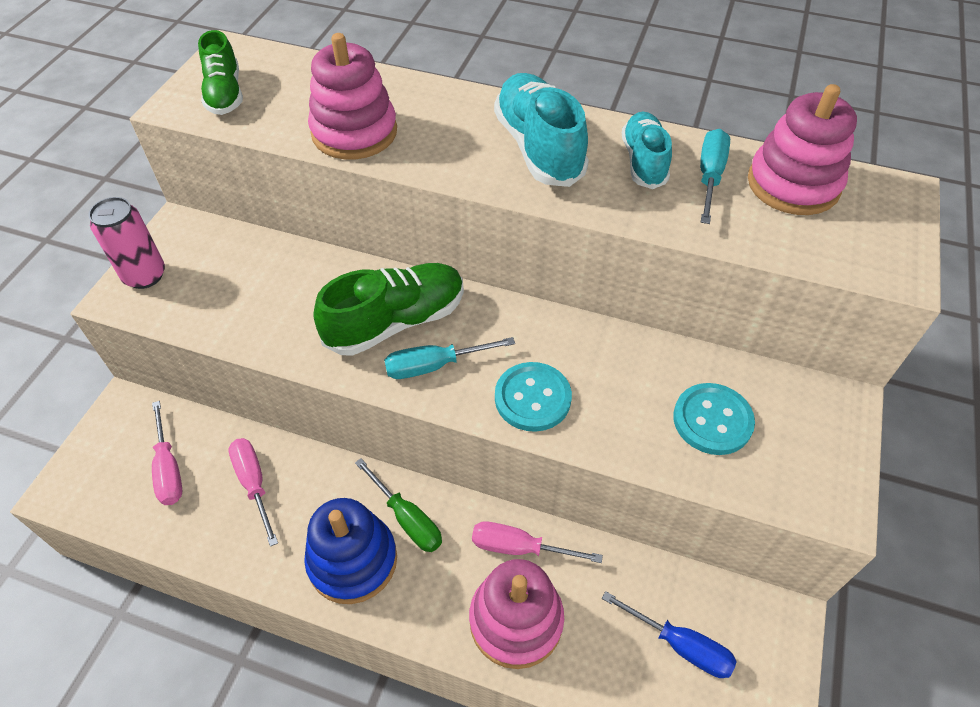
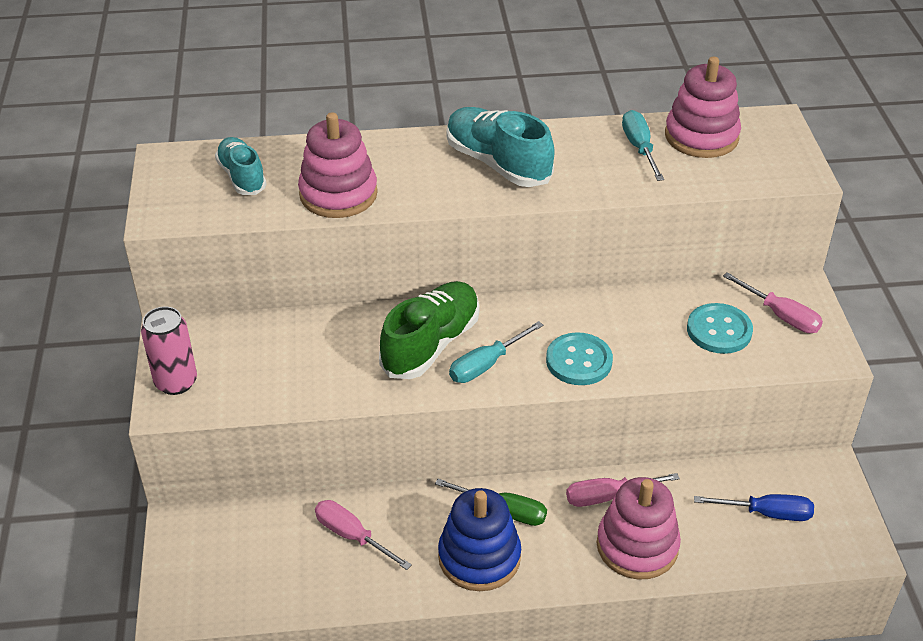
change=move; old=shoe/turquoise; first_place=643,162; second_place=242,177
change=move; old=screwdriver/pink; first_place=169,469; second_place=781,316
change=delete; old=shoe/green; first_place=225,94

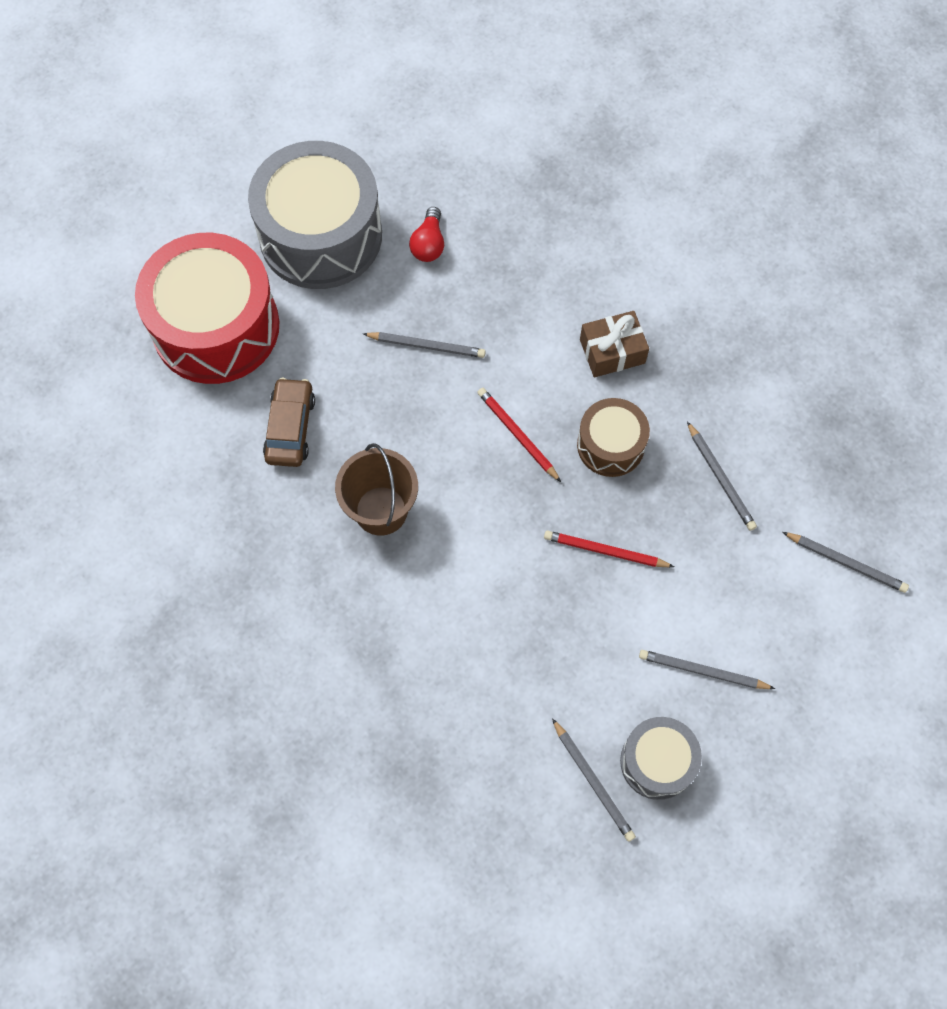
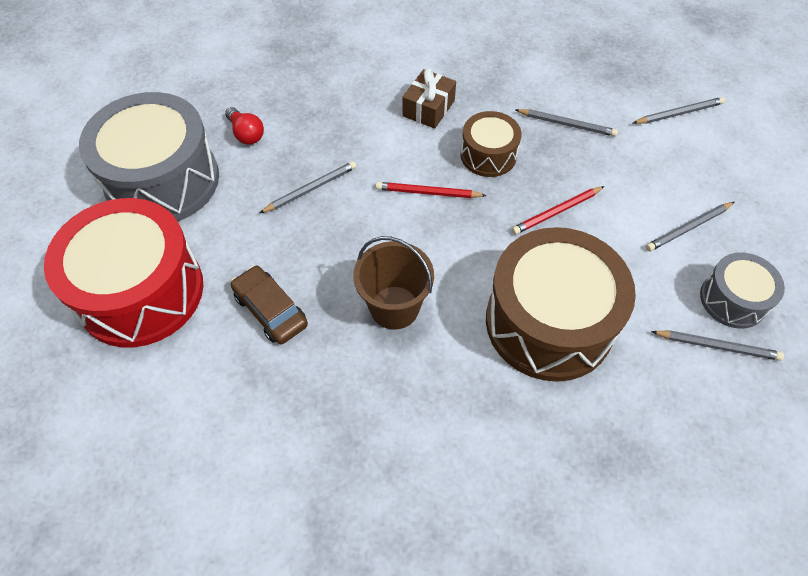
change=insert; new=drum/brown; second_place=549,322

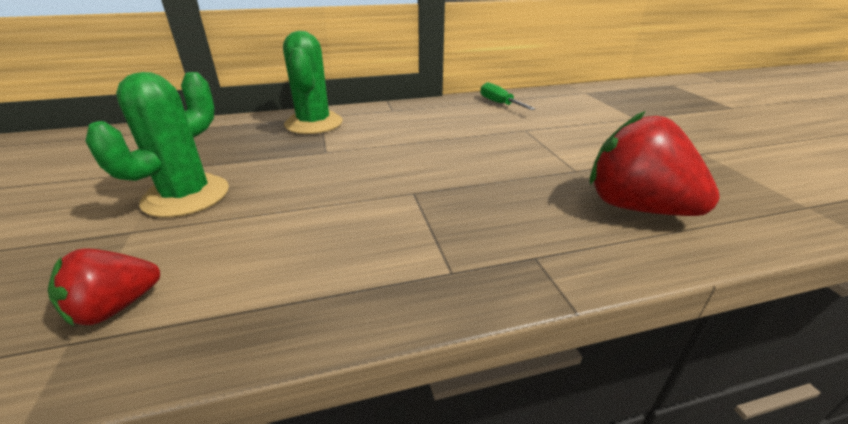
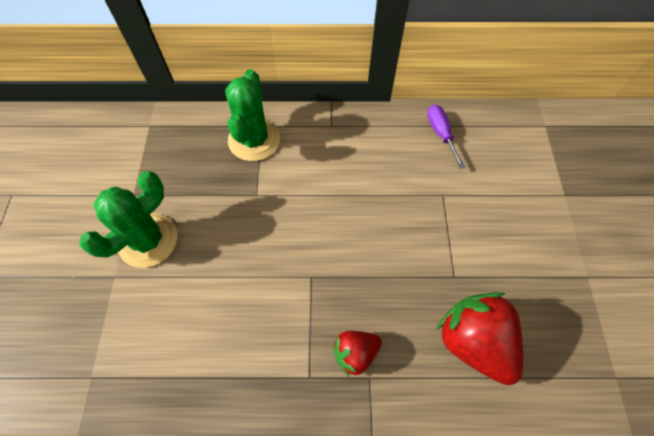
change=move; old=strawberry/red; first_place=115,307; second_place=355,353
change=recolor; old=screwdriver/green; new=screwdriver/purple; first_place=499,103; second_place=441,134

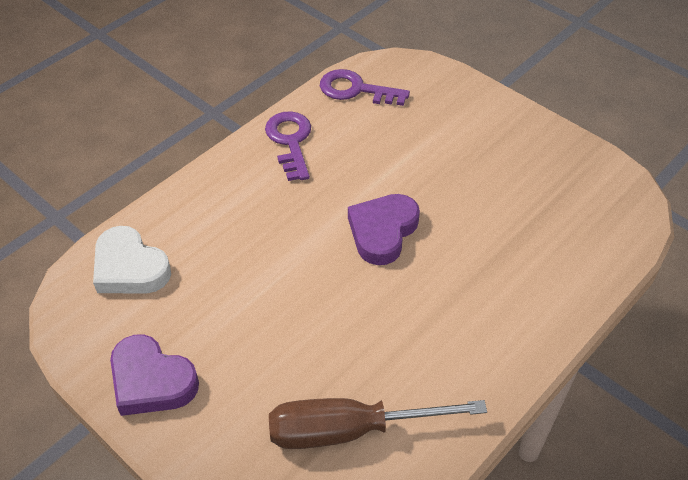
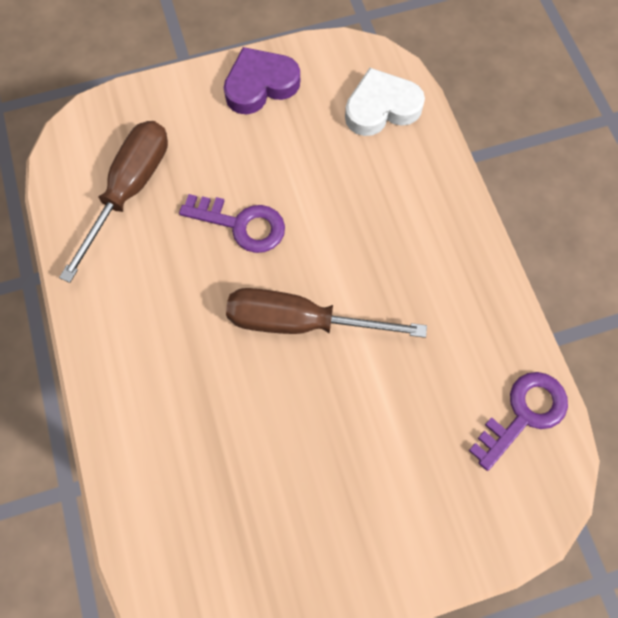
change=move; old=key/purple; first_place=290,141; second_place=241,225
change=replace; old=heart/purple; new=screwdriver/brown; first_place=382,231; second_place=300,322

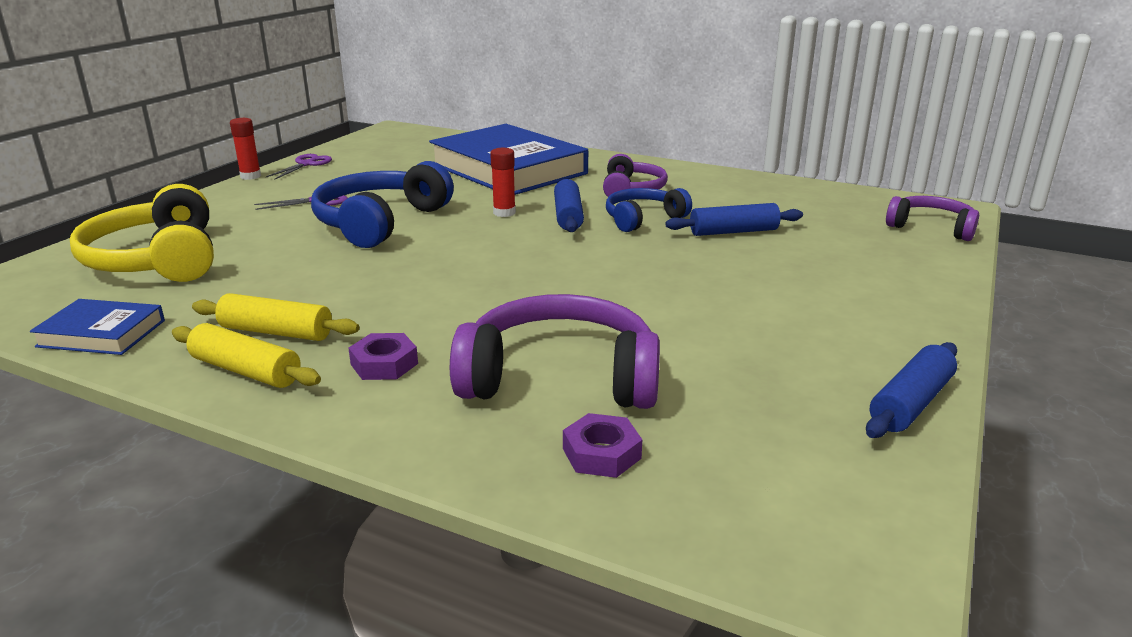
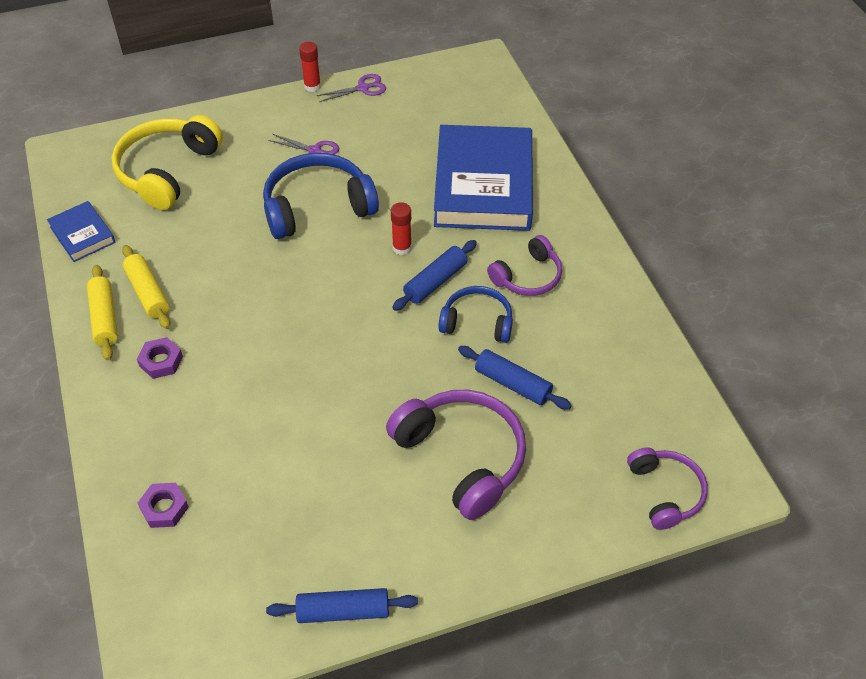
change=move; old=headphones/purple; first_place=560,377; second_place=462,457

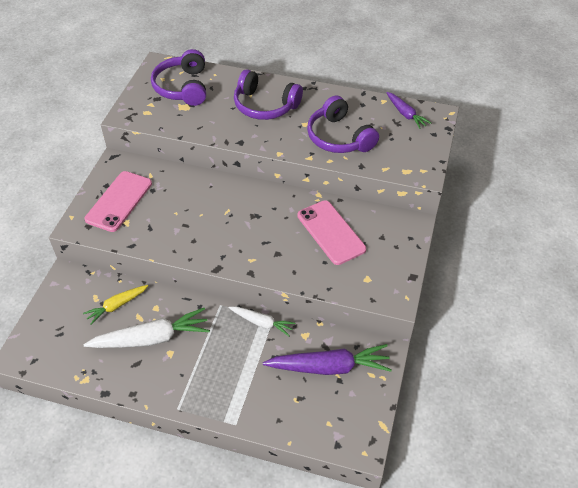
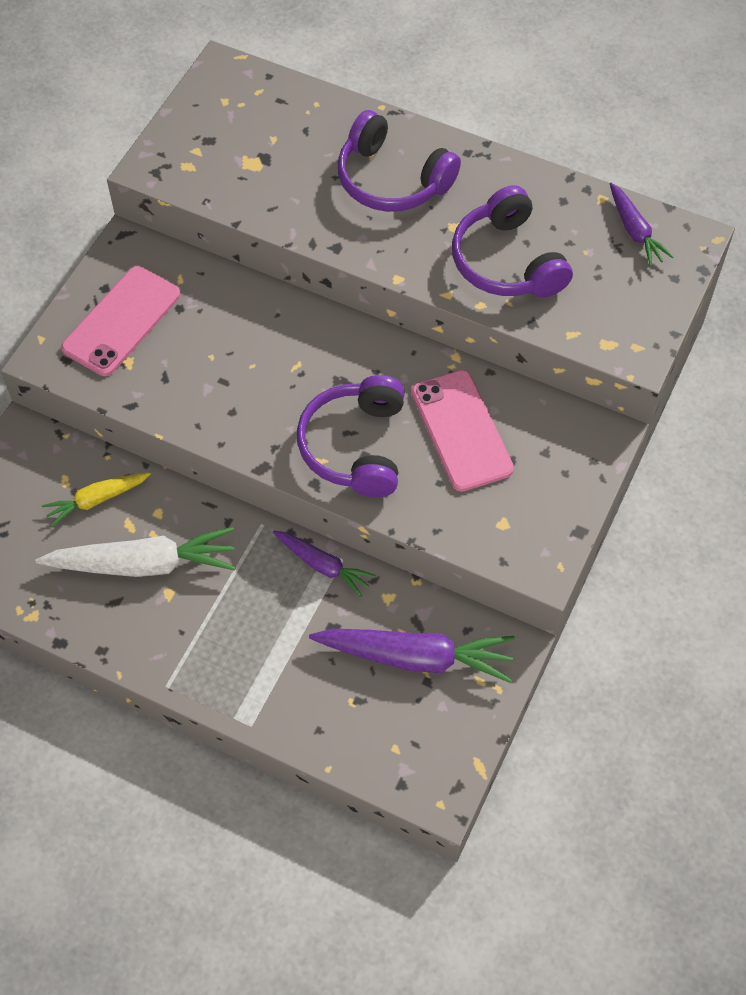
change=recolor; old=carrot/white; new=carrot/purple; first_place=262,323; second_place=323,565
change=move; old=headphones/purple; first_place=183,87; second_place=355,446

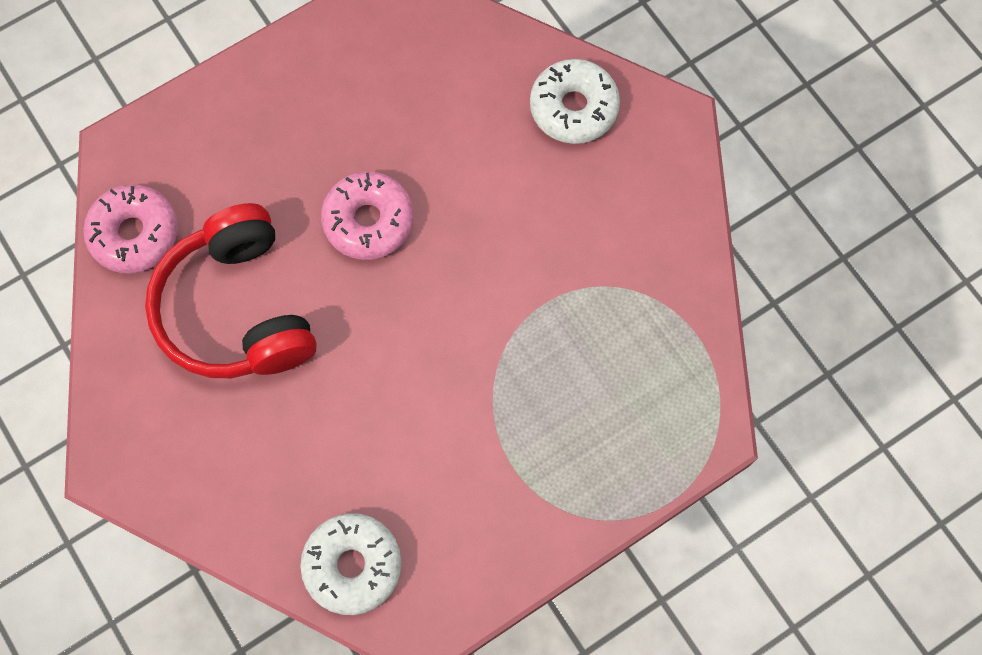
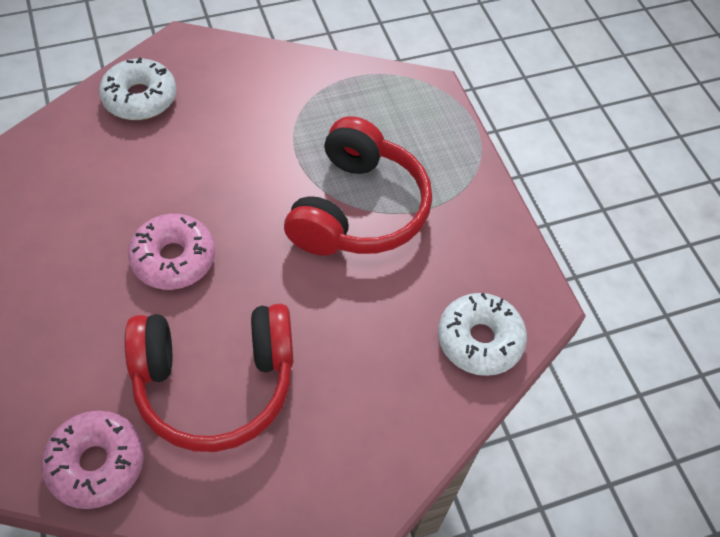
change=insert; new=headphones/red; second_place=358,209

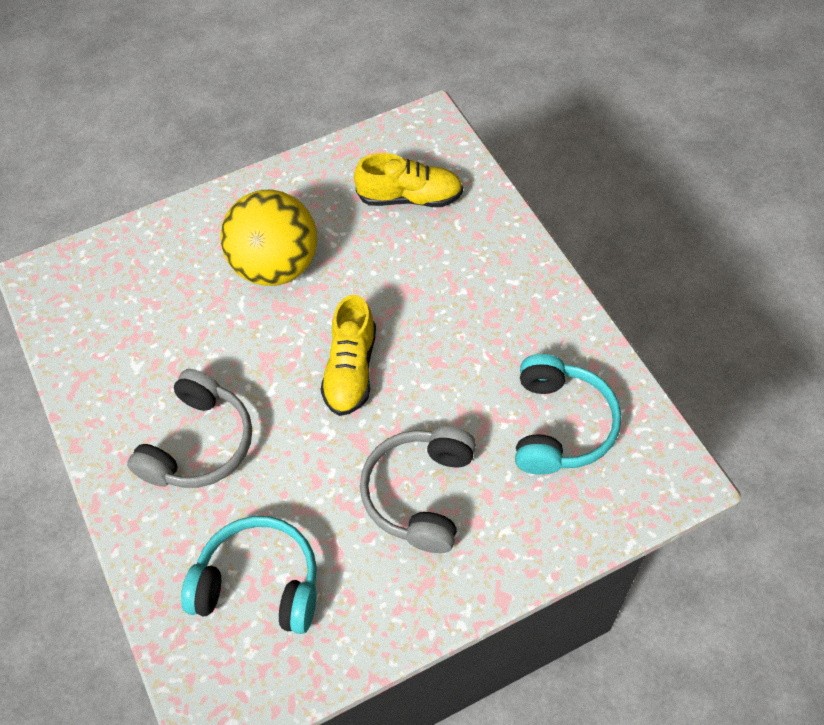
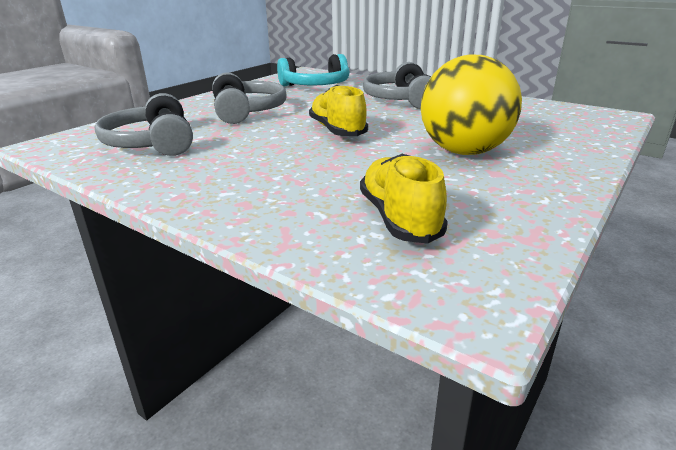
change=recolor; old=headphones/turquoise; new=headphones/grey; first_place=560,425; second_place=152,143
change=rotate; old=shoe/yellow; first_place=410,197; second_place=399,218; degrees=105

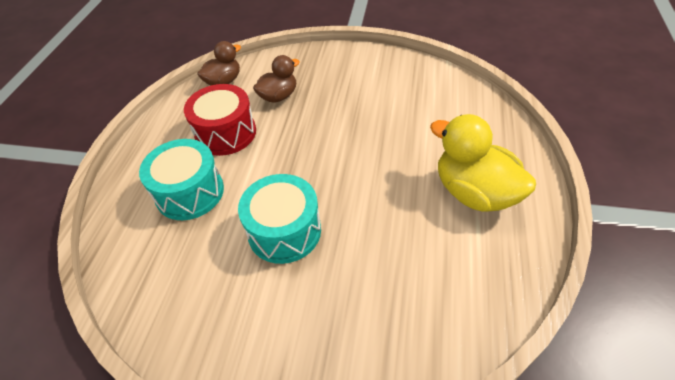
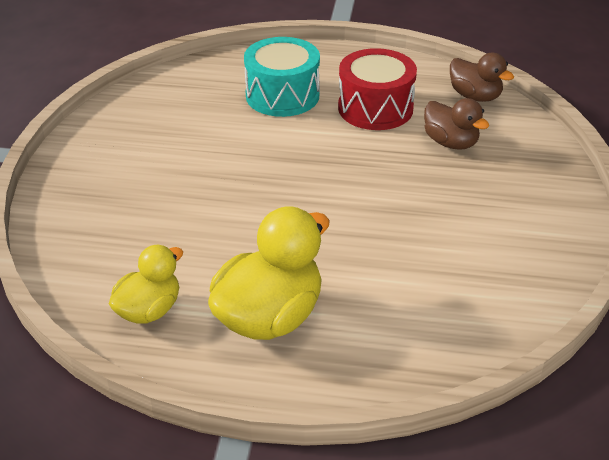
change=insert; new=duck/yellow; second_place=149,310
change=delete; old=drum/turquoise; first_place=284,231

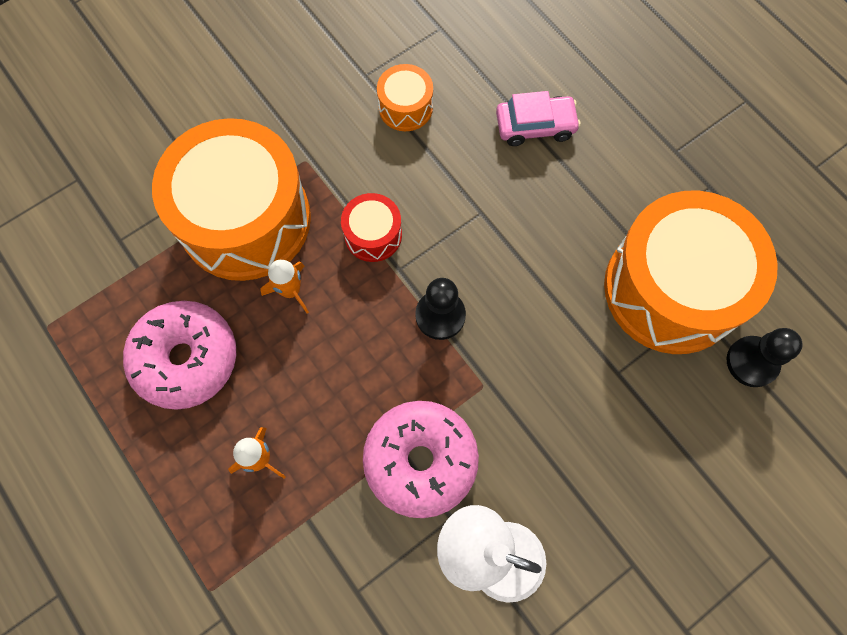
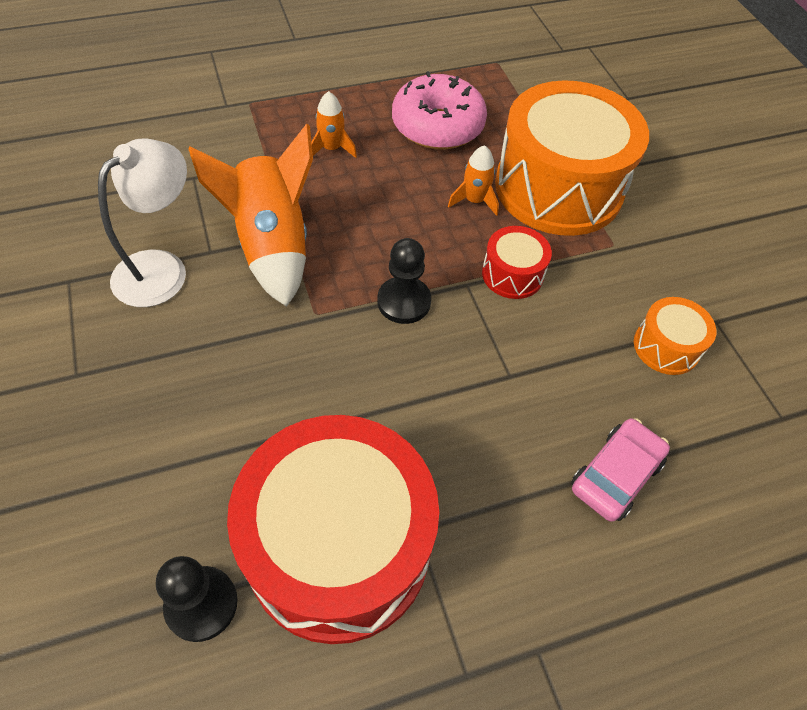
change=replace; old=donut/pink; new=rocket/orange; first_place=420,460; second_place=272,245
change=recolor; old=drum/orange; new=drum/red; first_place=671,289; second_place=338,546
change=rotate; old=car/pink; first_place=535,126; second_place=616,475; degrees=-150

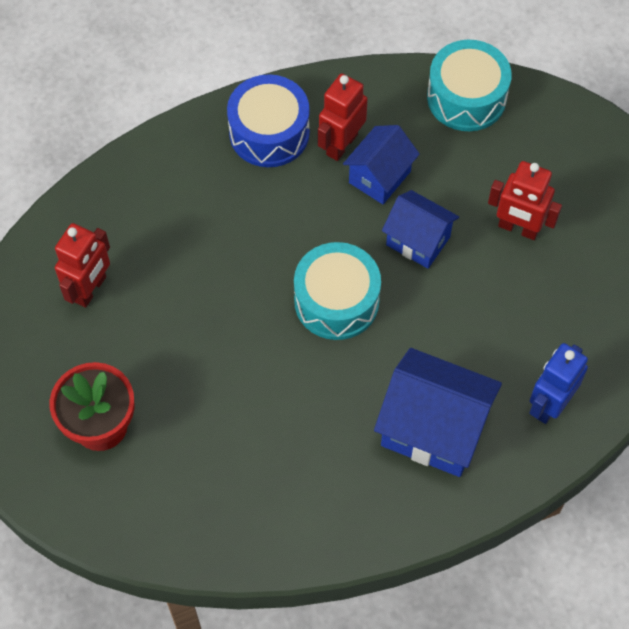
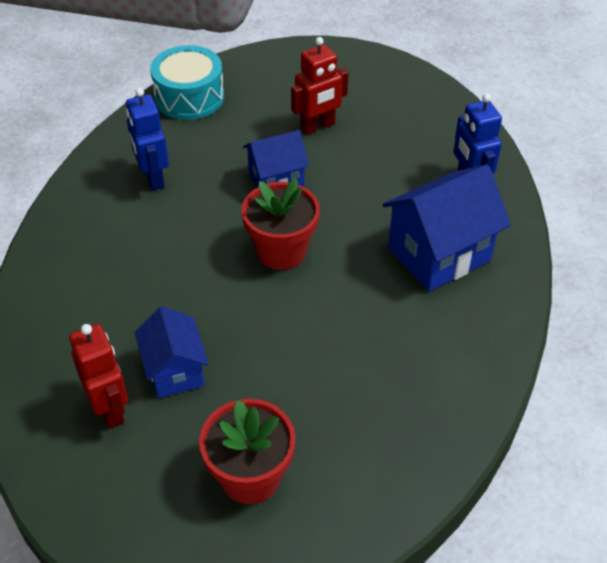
change=recolor; old=robot/red; new=robot/blue; first_place=341,144; second_place=153,178
change=move; old=house/blue; first_place=379,177; second_place=175,371
change=replace; old=drum/turquoise; new=flower pot/red; first_place=336,301; second_place=281,251
change=delete; old=drum/blue; first_place=269,132

